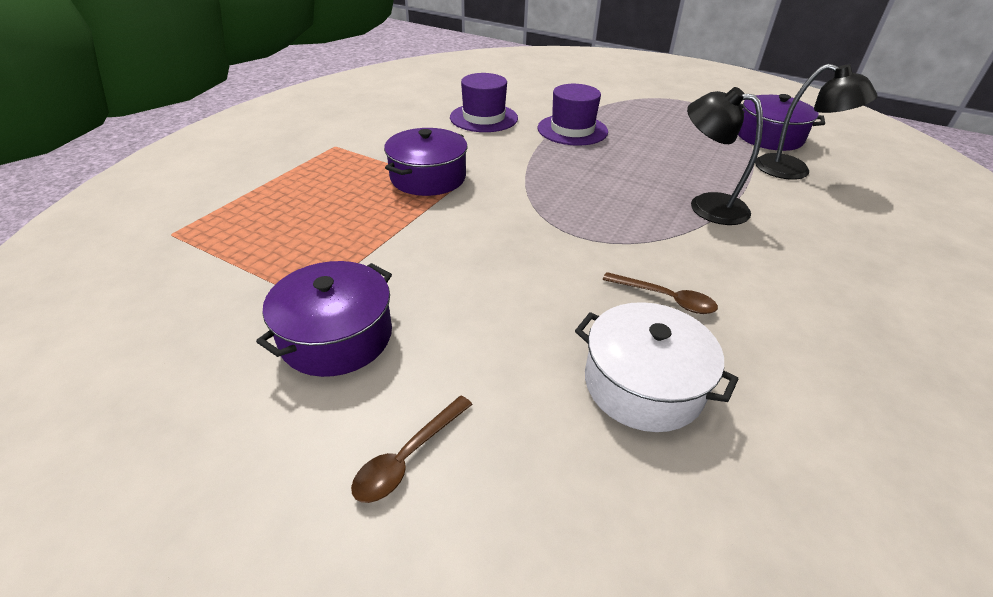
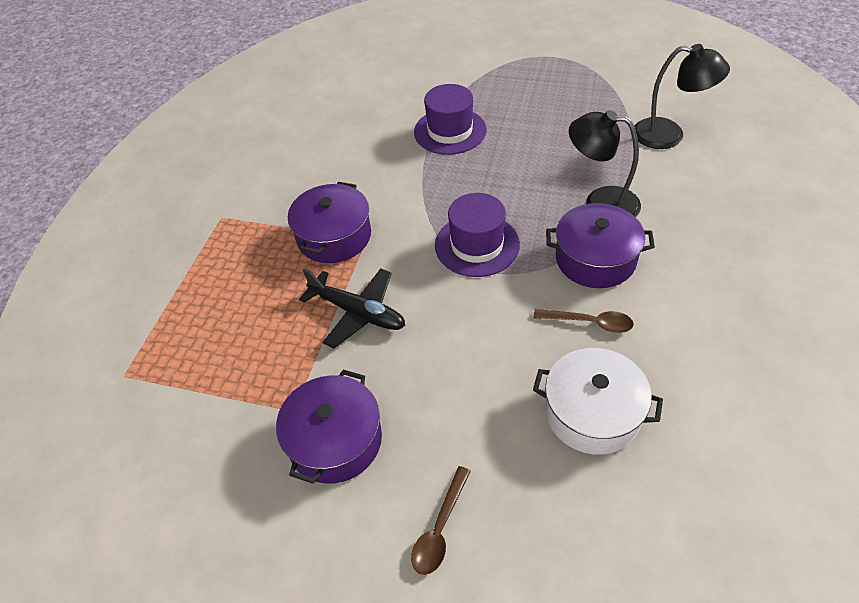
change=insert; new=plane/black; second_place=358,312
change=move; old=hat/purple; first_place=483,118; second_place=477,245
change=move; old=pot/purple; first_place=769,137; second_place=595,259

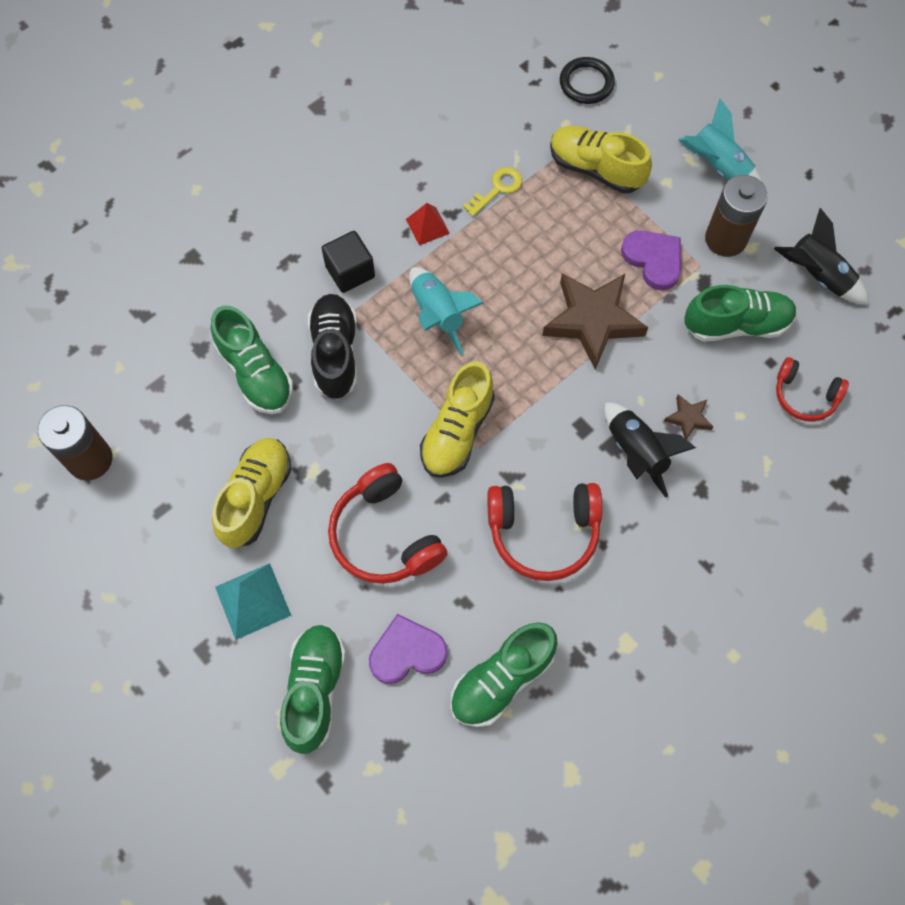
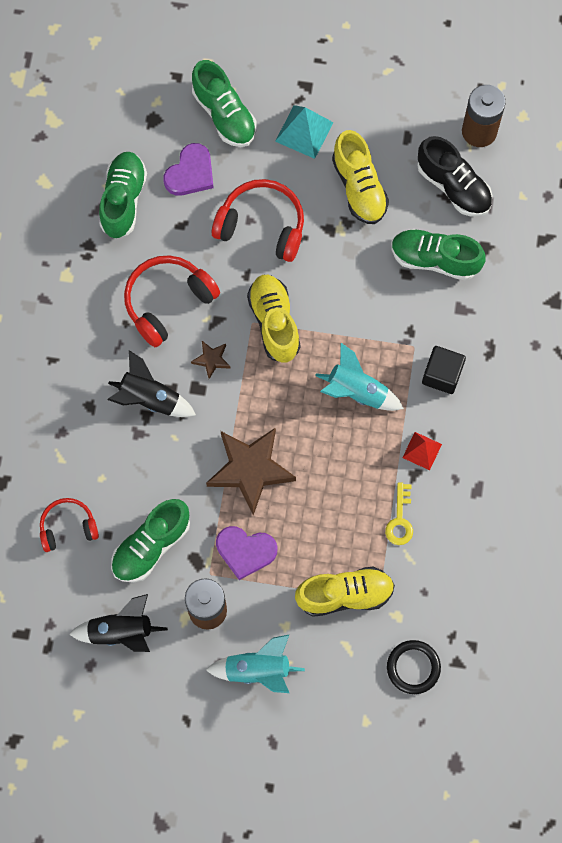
change=move; old=star/brown; first_place=688,418; second_place=211,360
change=move; old=shoe/black; first_place=335,353; second_place=453,186

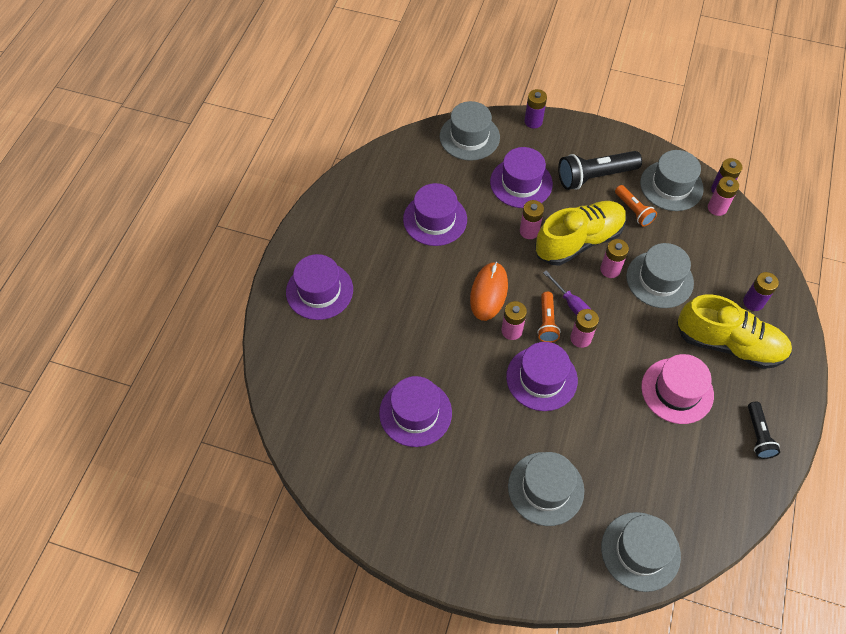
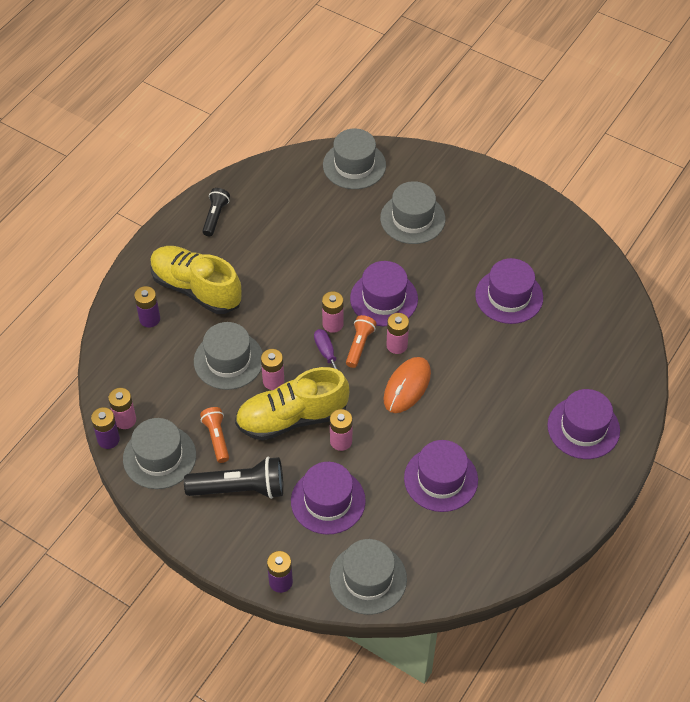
change=delete; old=hat/pink; first_place=677,391

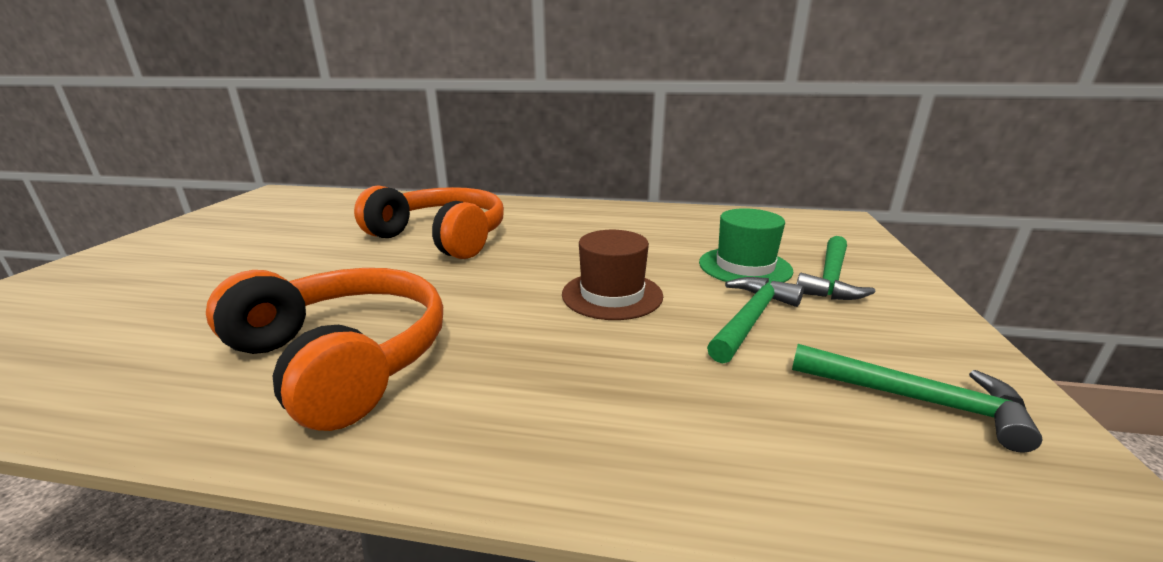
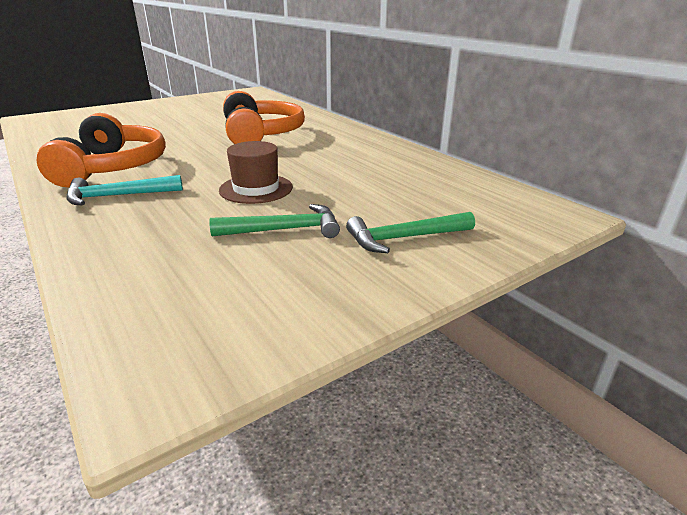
change=insert; new=hammer/turquoise; second_place=118,196
change=delete; old=hat/green; first_place=744,266
change=delete; old=hammer/green; first_place=915,400

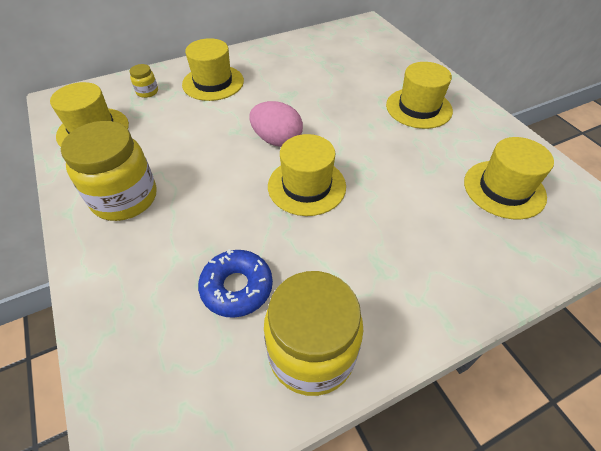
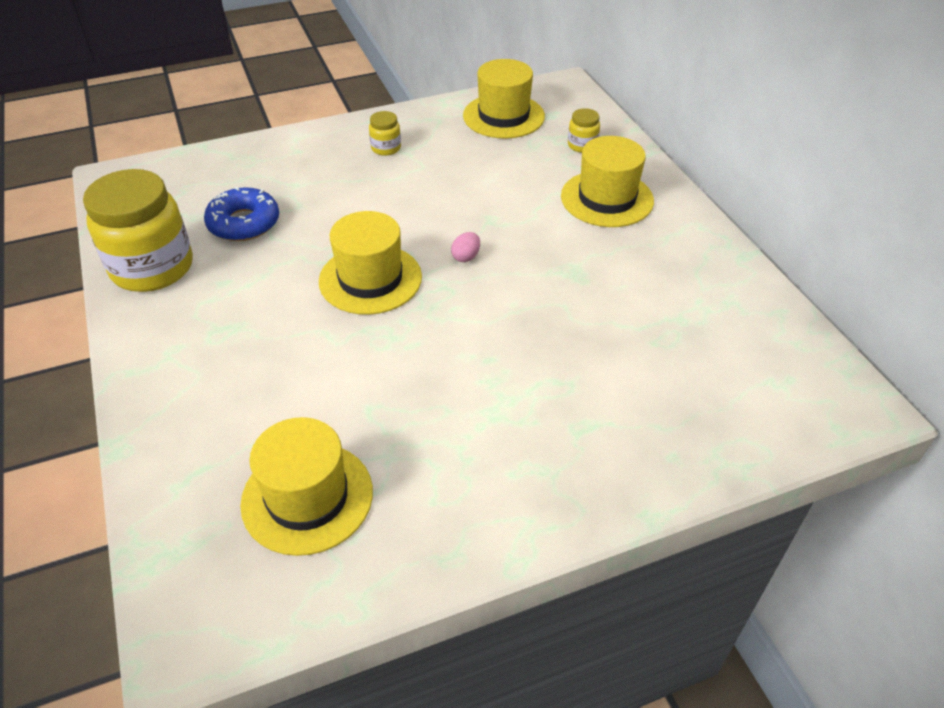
change=resize; old=jar/yellow; first_place=125,198; second_place=386,148; factor=0.43
change=resize; old=egg/pink; first_place=277,140; second_place=466,257; factor=0.46
change=delete; old=hat/yellow; first_place=418,108

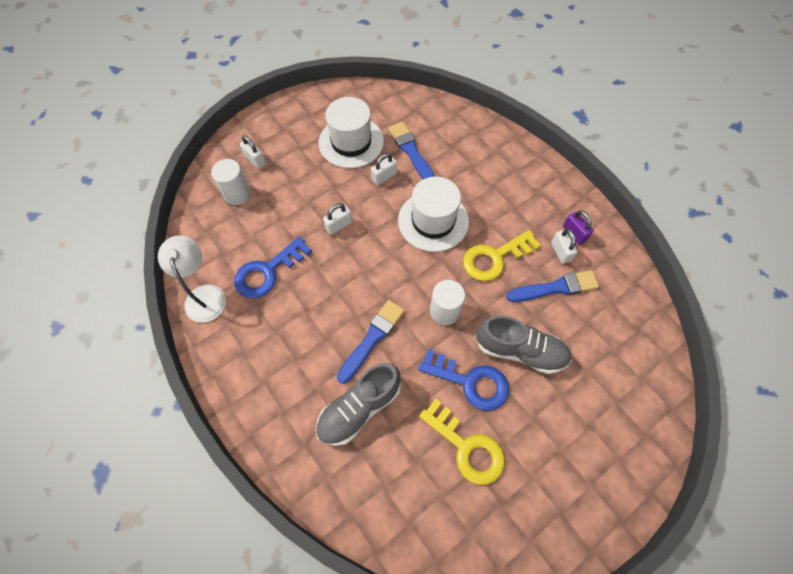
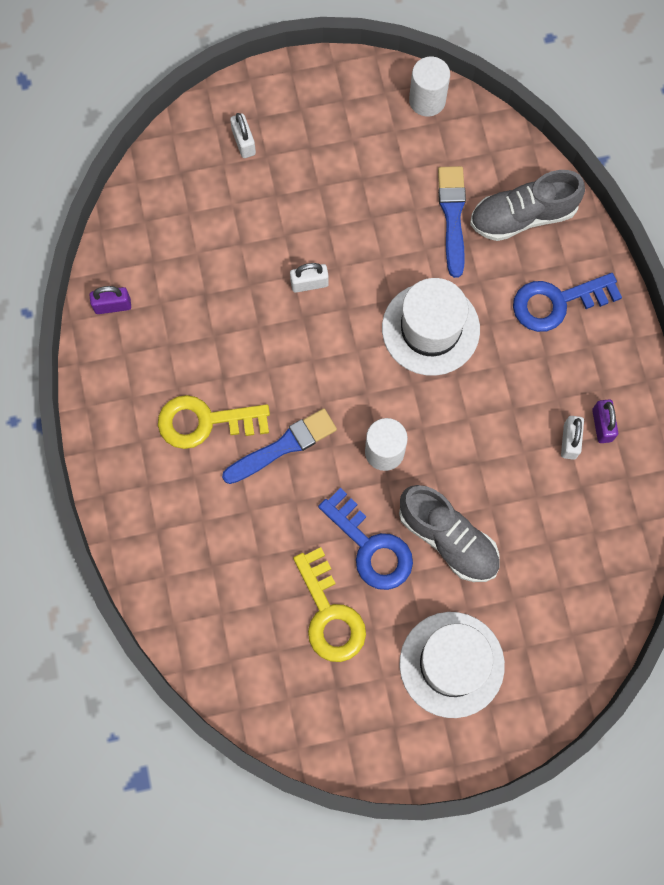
change=replace; old=lamp/white; new=padlock/purple; first_place=204,295; second_place=112,306
change=move; old=key/yellow; first_place=495,258; second_place=205,422
change=move; old=hat/white; first_place=351,142; second_place=451,664
change=move; old=cylinder/white; first_place=237,194; second_place=427,100
change=move; old=shoe/grey; first_place=359,408; second_place=522,216
change=move; old=key/blue; first_place=268,272; second_place=557,302
change=delete; old=padlock/white; first_place=384,177
change=delete; old=brush/blue; first_place=555,288

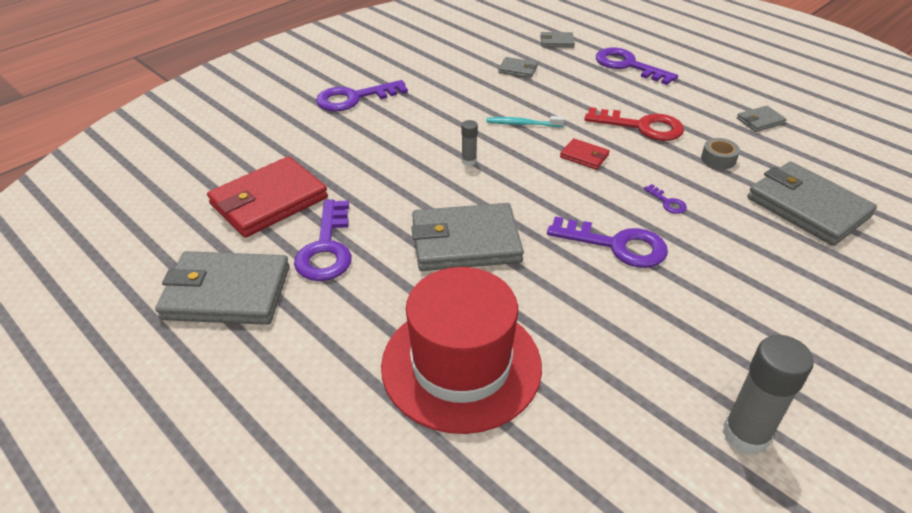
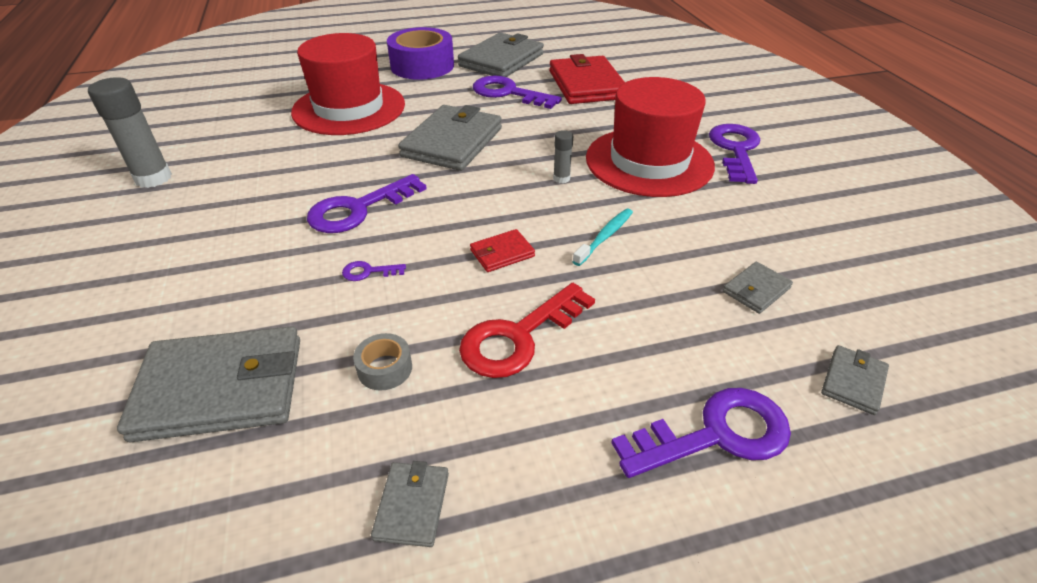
change=insert; new=tape/purple; second_place=422,66
change=insert; new=hat/red; second_place=649,161

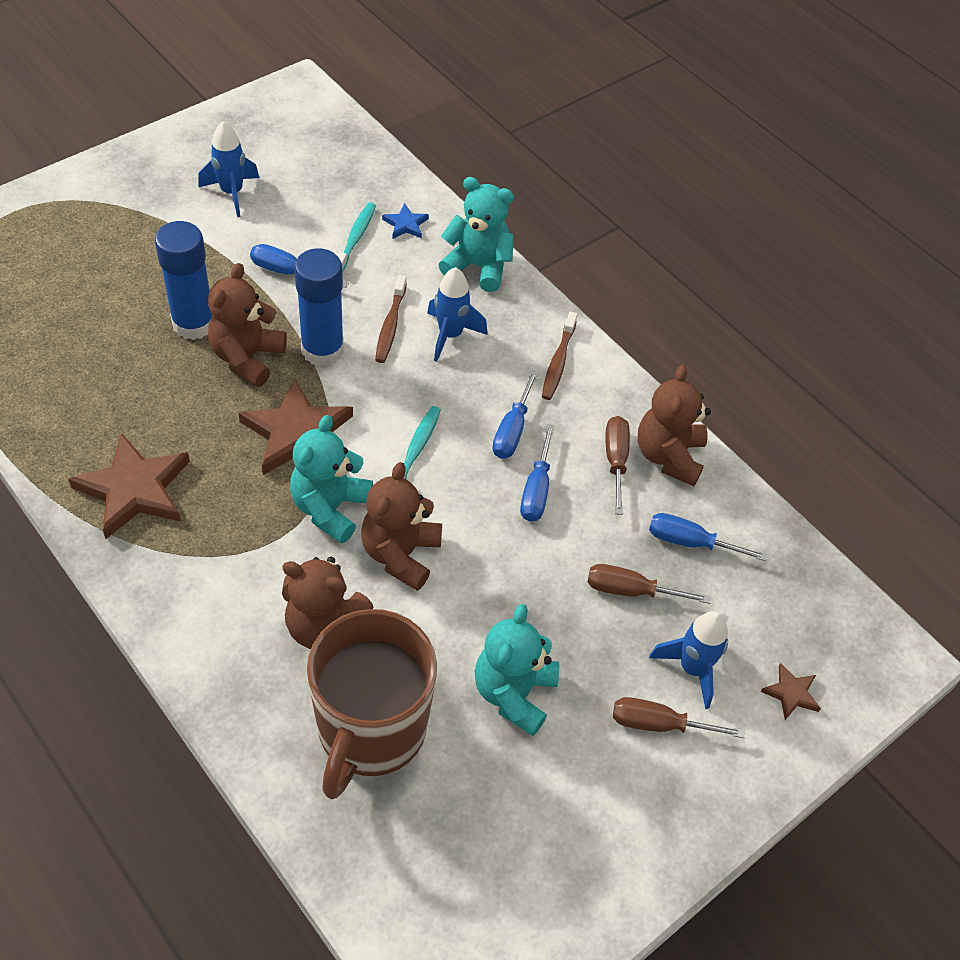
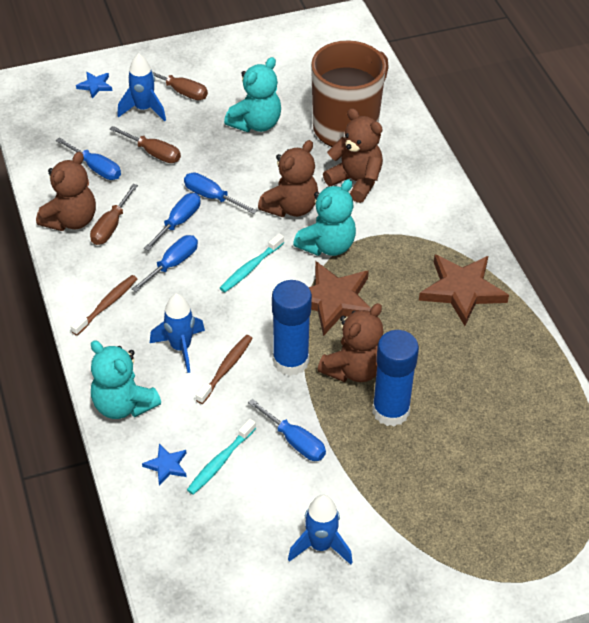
change=recolor; old=star/brown; new=star/blue; first_place=791,693; second_place=95,86
change=insert; new=screwdriver/blue; second_place=212,197

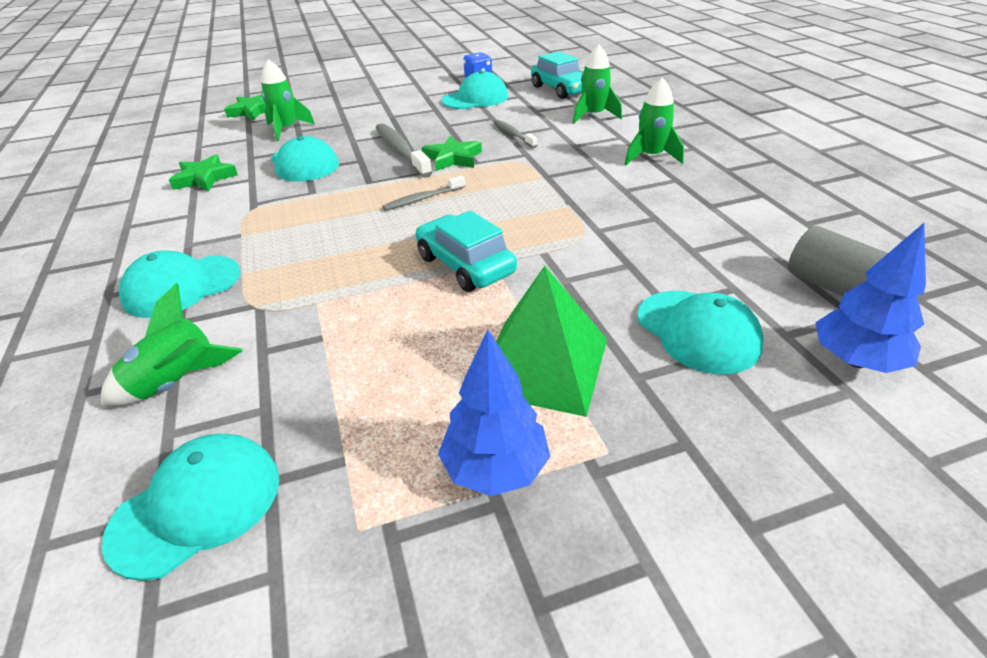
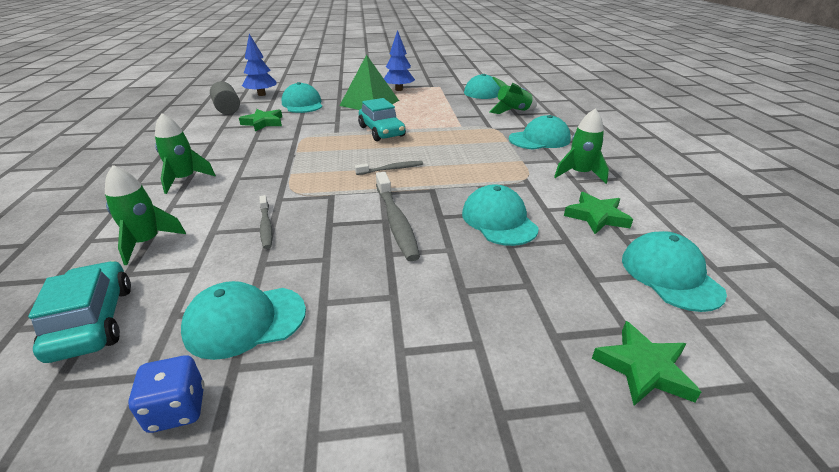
change=move; old=star/green; first_place=453,158; second_place=263,123
change=move; old=rocket/green; first_place=287,129; second_place=579,174
change=insert; new=cap/turquoise; second_place=670,275

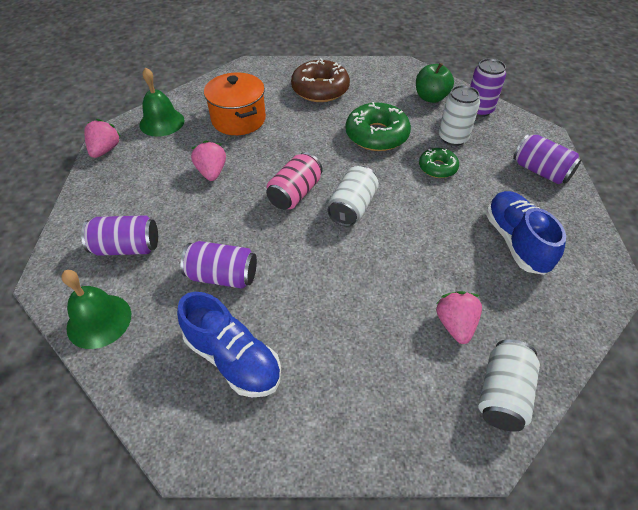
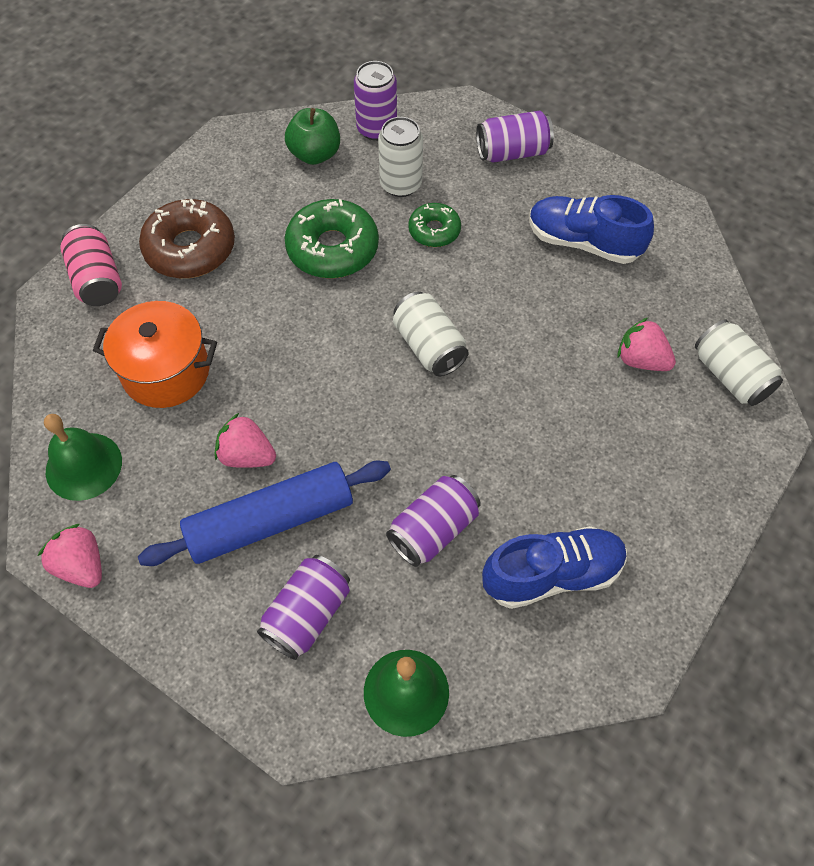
change=move; old=can/pink; first_place=295,193; second_place=97,279
change=insert; new=rolling pin/blue; second_place=270,521

